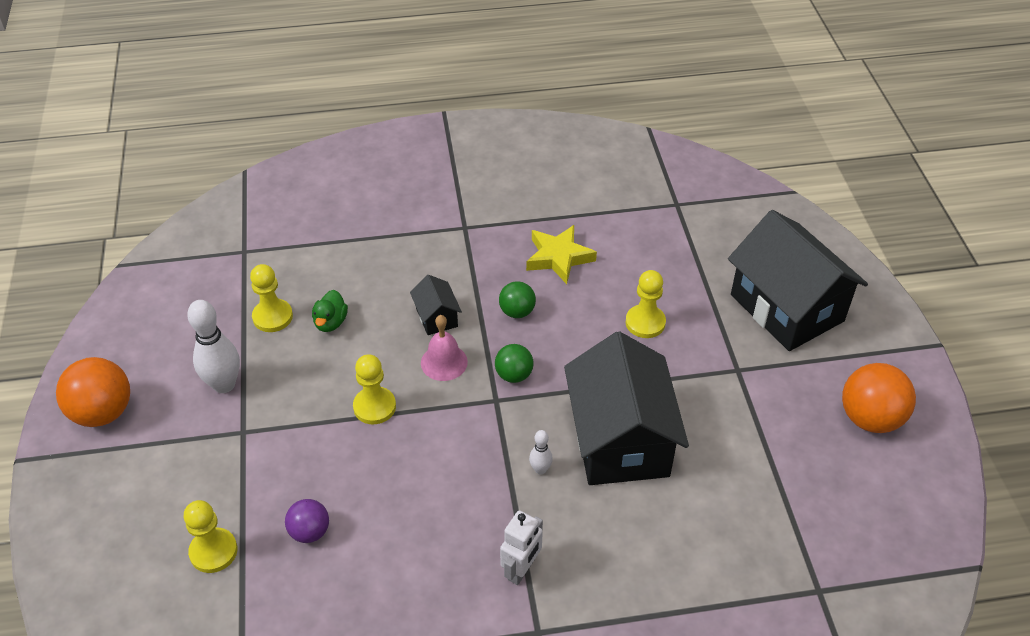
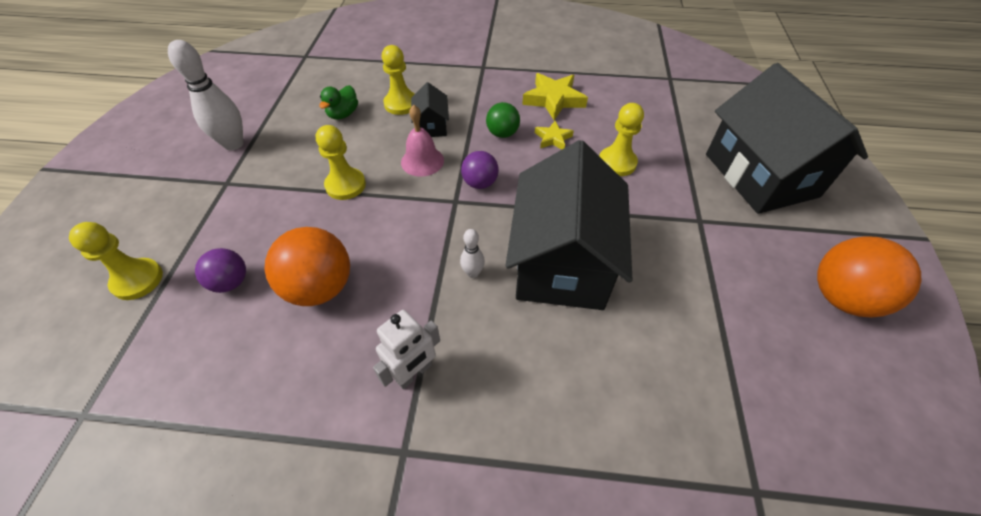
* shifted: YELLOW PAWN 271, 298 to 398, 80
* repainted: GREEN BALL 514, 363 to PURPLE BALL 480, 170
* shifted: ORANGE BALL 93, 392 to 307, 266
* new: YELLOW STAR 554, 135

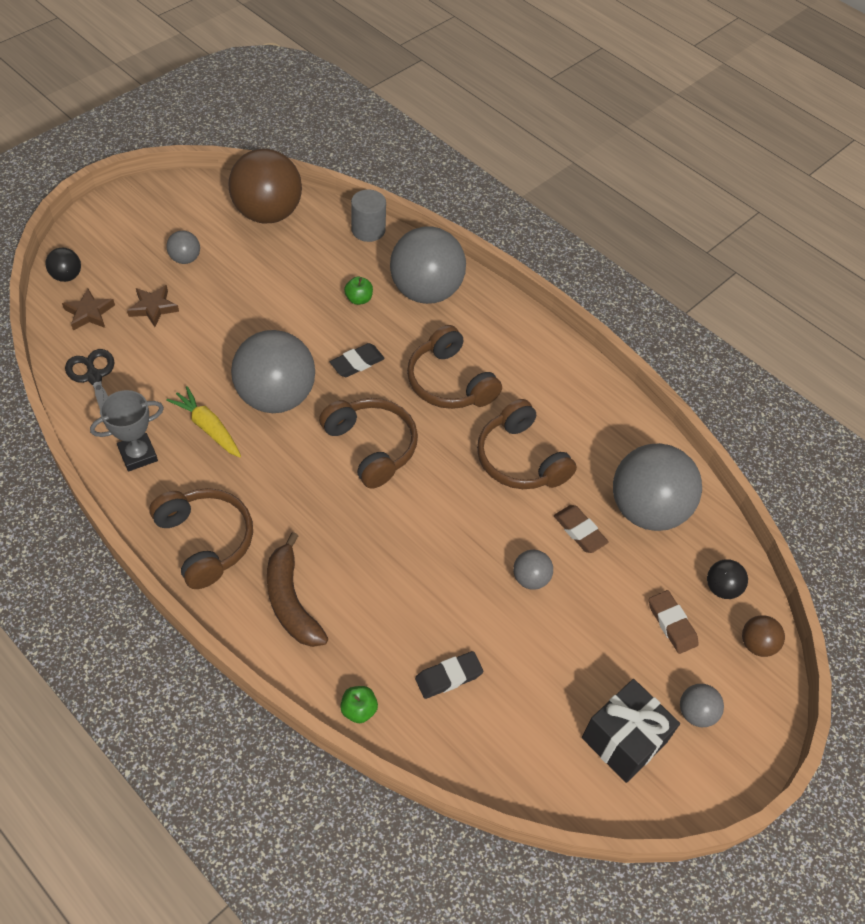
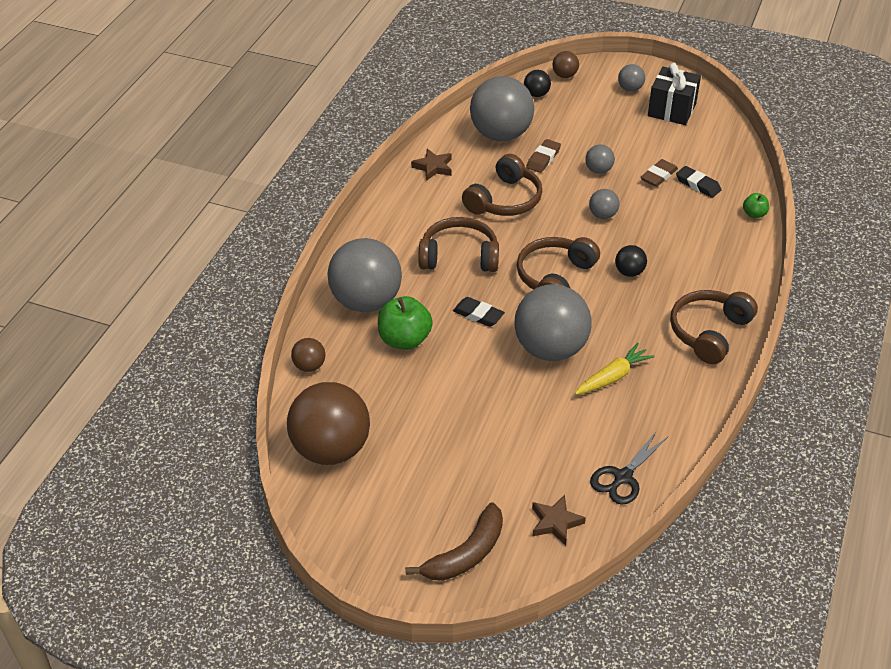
* swapped: GREY CYLINDER 368, 216 to BROWN BALL 308, 355
* shifted: GREY BALL 183, 247 to 604, 204
* shifted: BLACK BALL 63, 265 to 631, 261
* scaled: GREEN APPLE 358, 291 = 405, 323 x1.91
* shifted: BROWN STAR 153, 306 to 431, 165
* rotated: BROWN HEADPHONES 454, 367 = 458, 244 120 degrees counterclockwise
* rotated: YELLOW CARROT 203, 421 = 614, 369 150 degrees counterclockwise
* gone: GREY TROPHY 127, 431
* shifted: BROWN BANANA 297, 589 to 454, 541
* shifted: BROWN ERASER 674, 622 to 659, 173

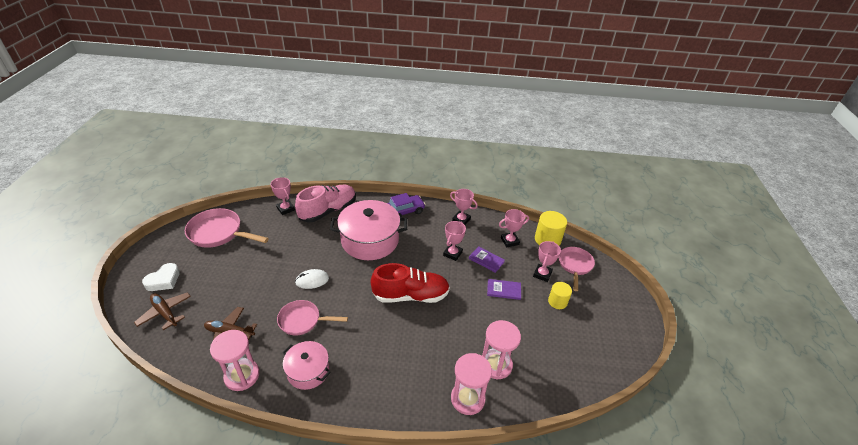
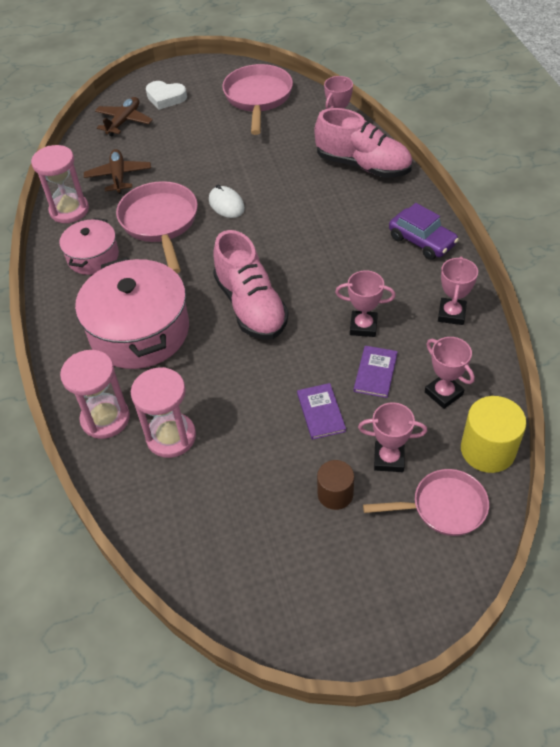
* shifted: PINK POT 368, 230 to 132, 313
* repainted: RED SHOE 410, 283 to PINK SHOE 251, 285
* repainted: YELLOW CYLINDER 560, 295 to BROWN CYLINDER 335, 485
* scaled: PINK PAN 312, 318 = 157, 227 x1.50

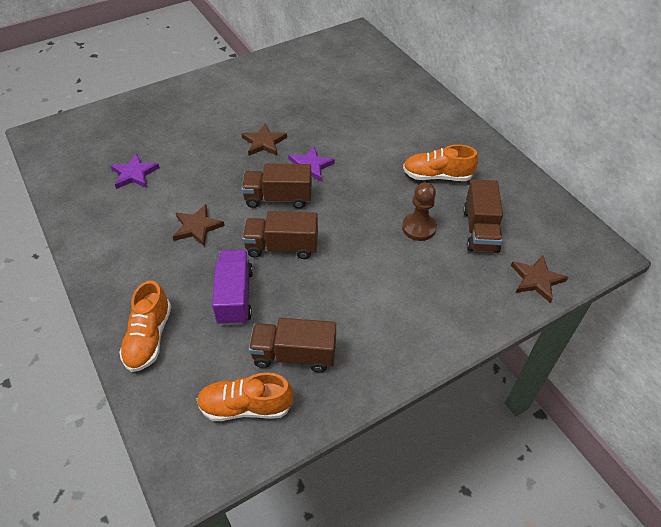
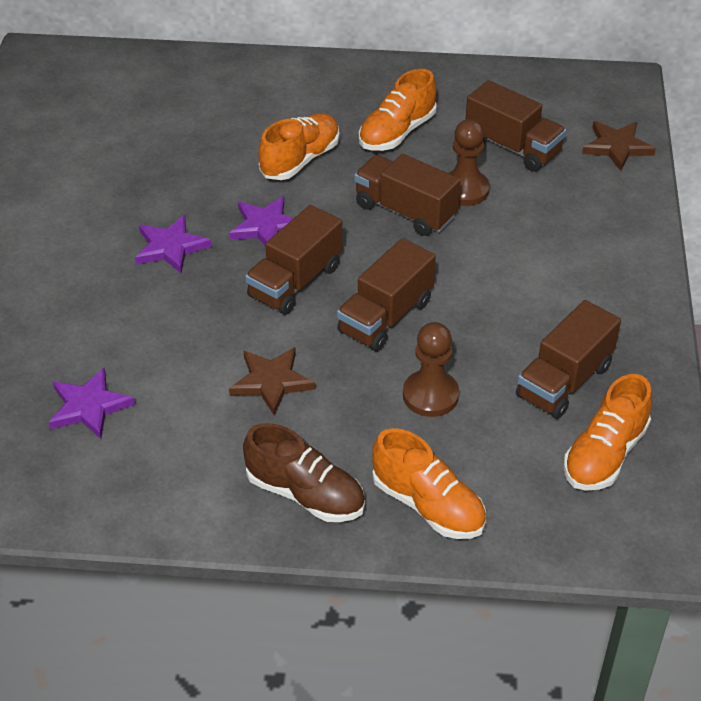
* repainted: BROWN STAR 264, 140 to PURPLE STAR 173, 244
* swapped: PURPLE TRUCK 232, 287 to BROWN PAWN 431, 369
* new: ORANGE SHOE 299, 146
* new: BROWN TRUCK 407, 195
* new: BROWN SHOE 304, 472

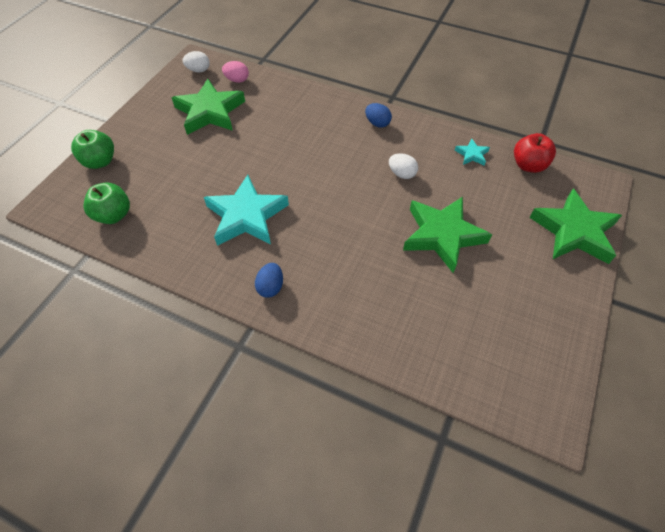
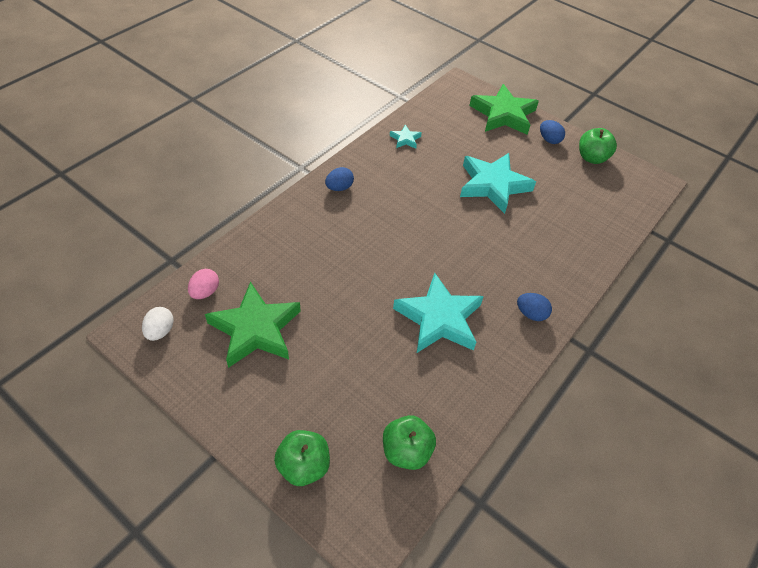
* gone: RED APPLE 535, 153
* gone: WHITE EGG 403, 166
* repainted: GREEN STAR 447, 234 to TURQUOISE STAR 498, 183
* new: BLUE EGG 552, 132
* new: GREEN APPLE 598, 146

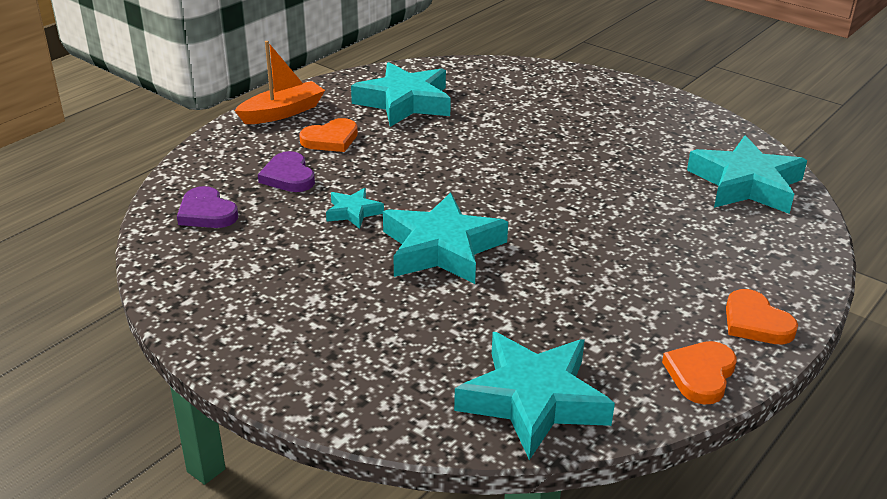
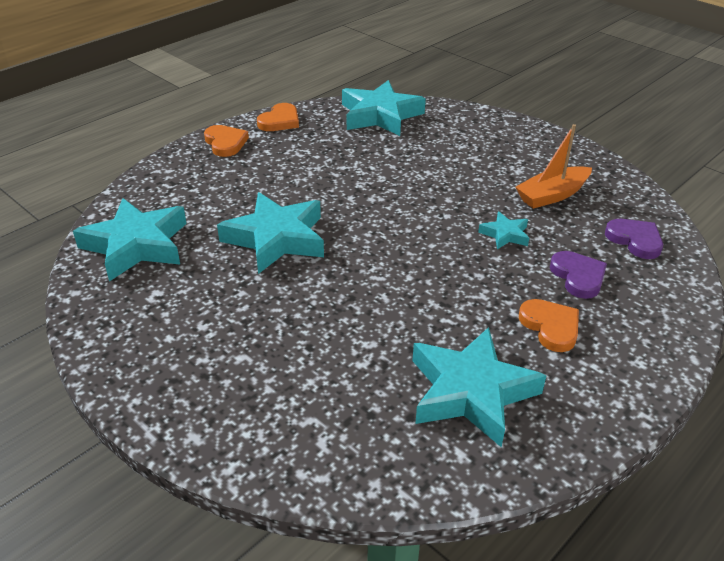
* shifted: ORANGE BOAT 280, 82 to 553, 166
* rotated: ORANGE HEART 328, 135 = 549, 325 90 degrees clockwise
* shifted: TURQUOISE STAR 445, 238 to 270, 233

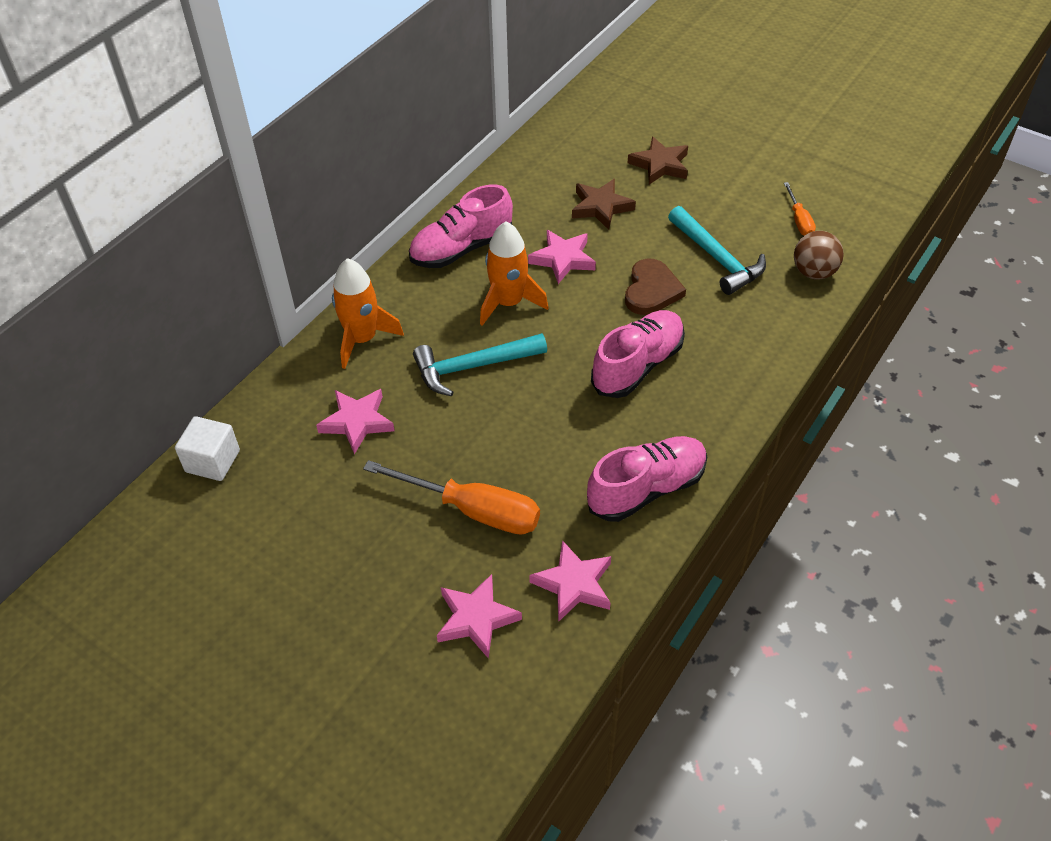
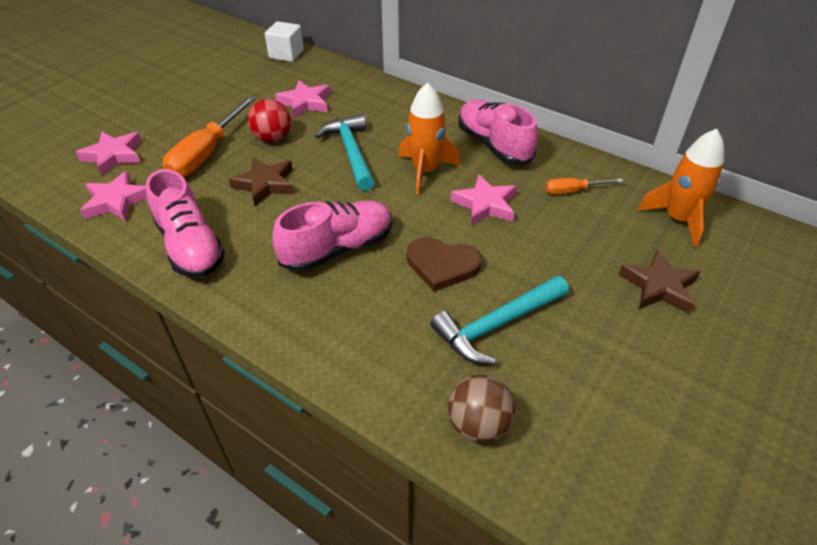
* shifted: BROWN STAR 604, 204 to 261, 181
* shifted: ORANGE SCREWDRIVER 800, 209 to 584, 186
* shifted: ORANGE ROCKET 368, 313 to 680, 188
* rotated: PINK SHOE 638, 354 = 332, 236 75 degrees counterclockwise
* new: RED BALL 269, 120

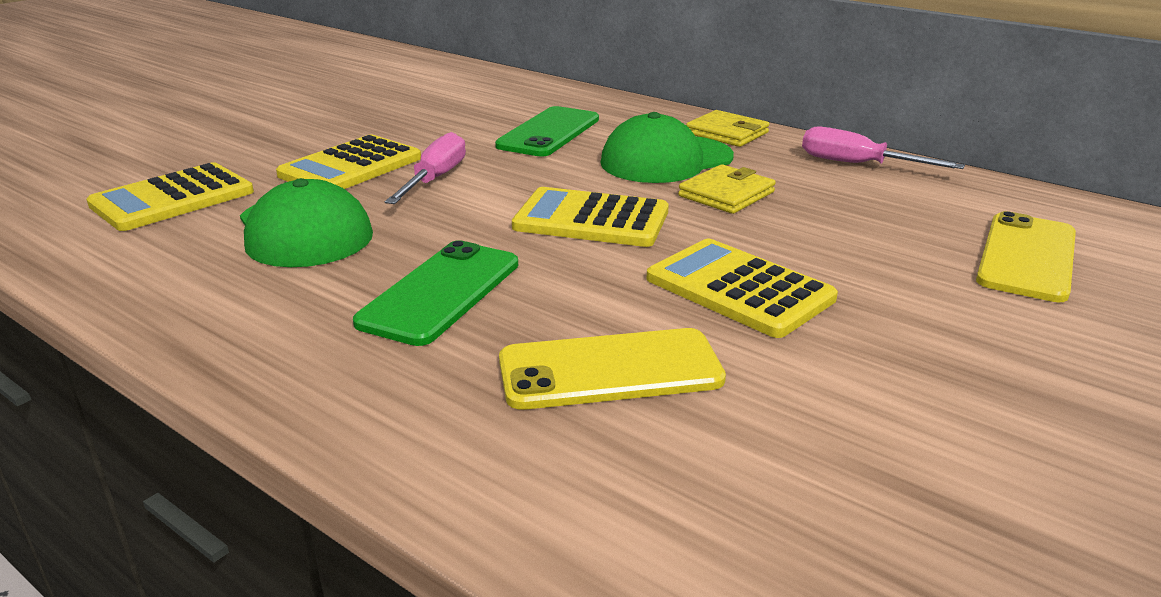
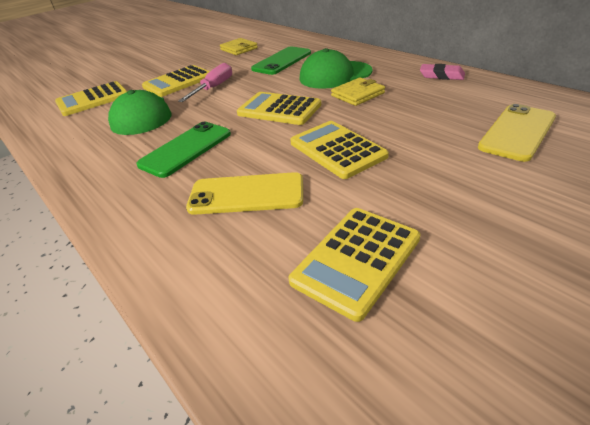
* shifted: YELLOW WALLET 727, 128 to 239, 46
* swapped: PINK SCREWDRIVER 883, 148 to PINK ERASER 442, 72
* new: YELLOW CALCULATOR 354, 265

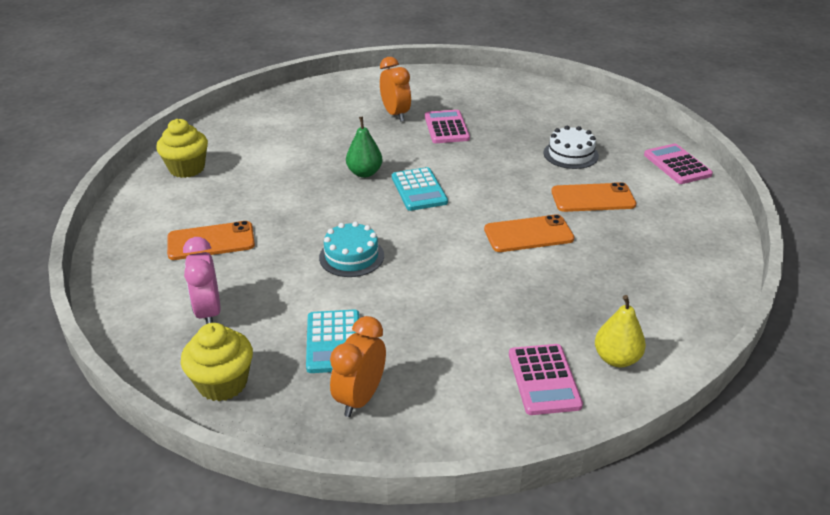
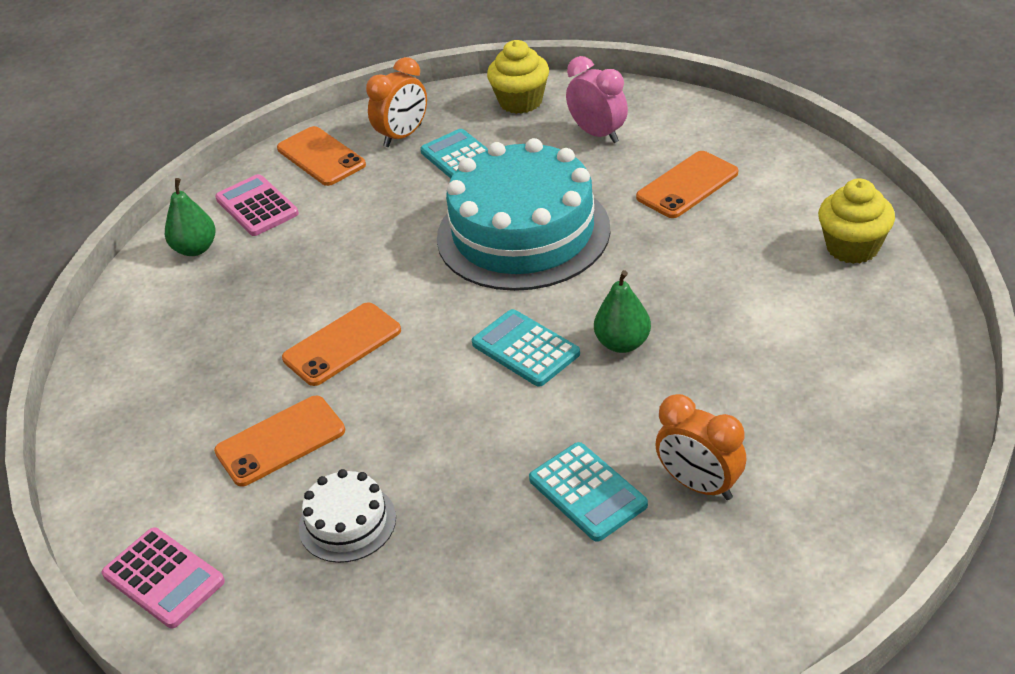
* repainted: PINK CALCULATOR 447, 126 to TURQUOISE CALCULATOR 588, 492
* scaled: TURQUOISE CAKE 351, 249 = 523, 214 x2.20
* repainted: YELLOW PEAR 620, 331 to GREEN PEAR 190, 217
* rotated: ORANGE CLOCK 358, 366 = 396, 102 45 degrees clockwise
* new: ORANGE PHONE 321, 156

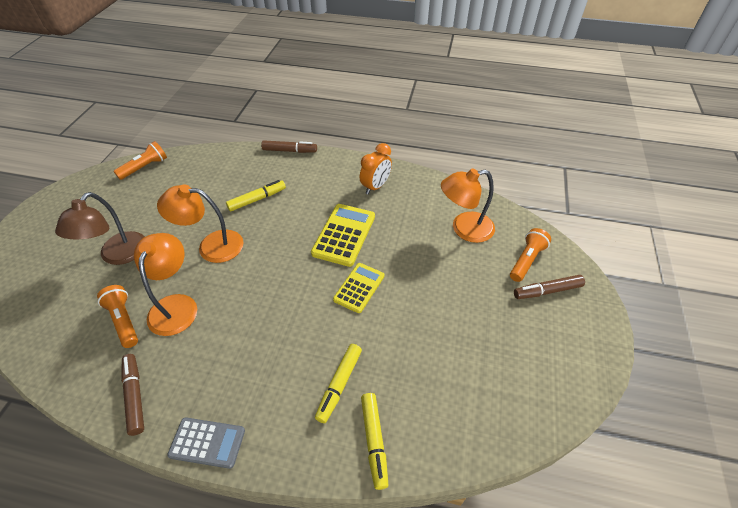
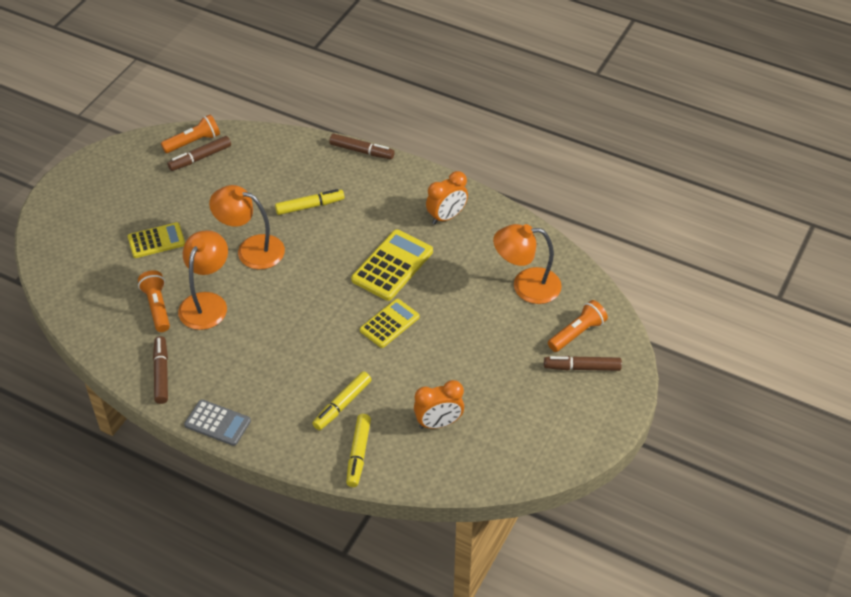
* swapped: BROWN LAMP 100, 228 to YELLOW CALCULATOR 156, 240
* new: BROWN MARKER 199, 153
* new: ORANGE CLOCK 439, 404

